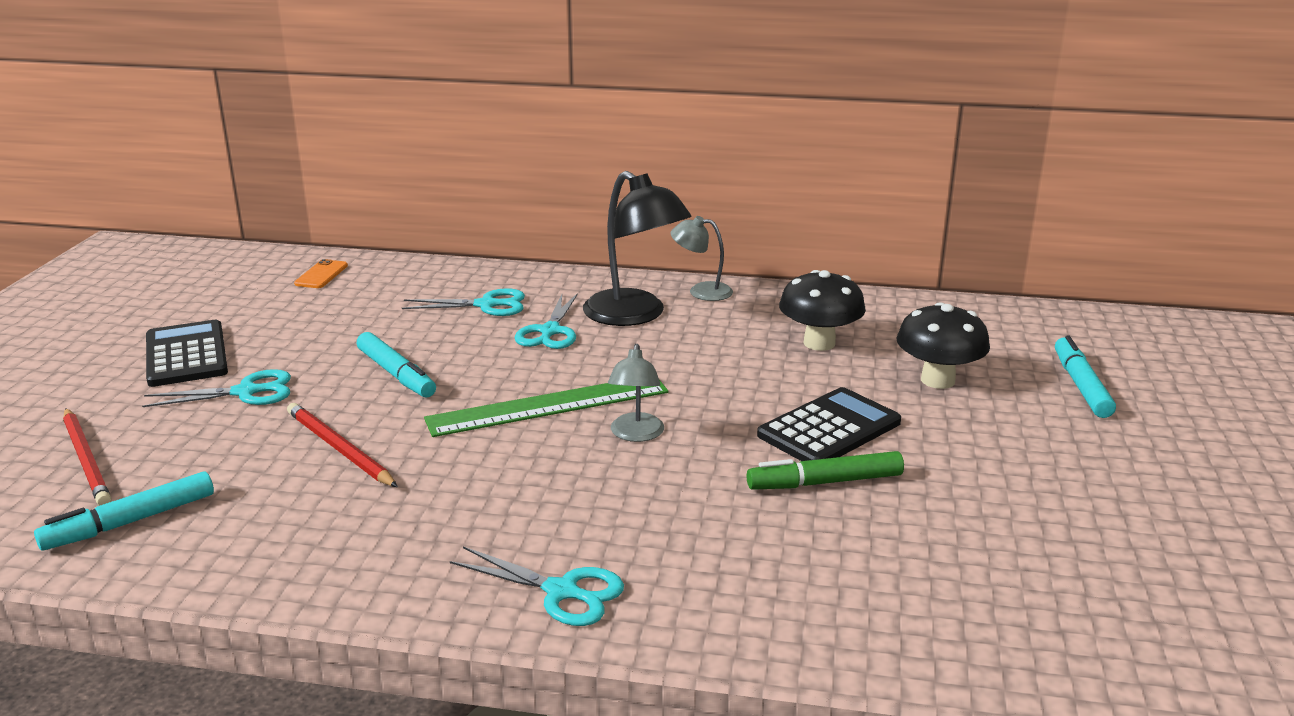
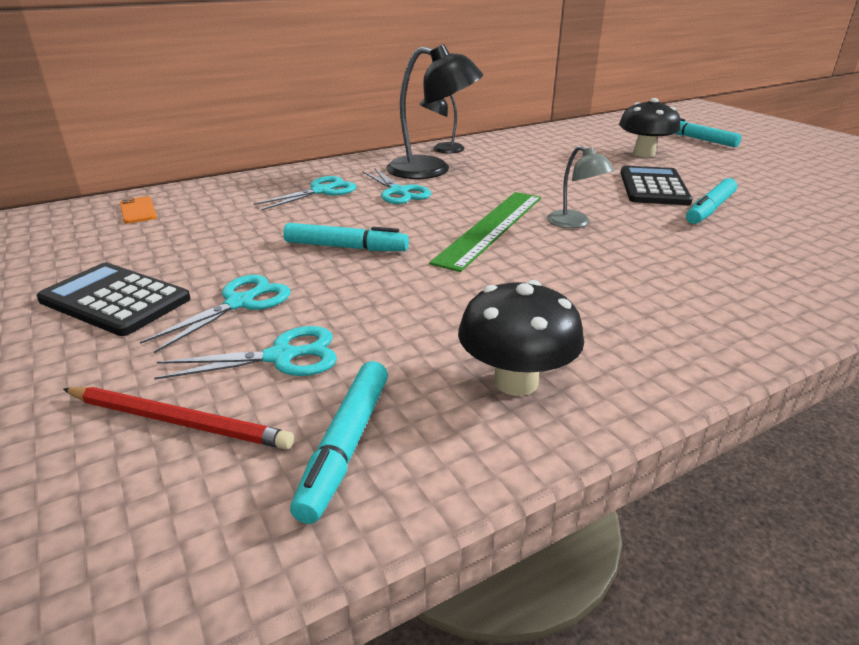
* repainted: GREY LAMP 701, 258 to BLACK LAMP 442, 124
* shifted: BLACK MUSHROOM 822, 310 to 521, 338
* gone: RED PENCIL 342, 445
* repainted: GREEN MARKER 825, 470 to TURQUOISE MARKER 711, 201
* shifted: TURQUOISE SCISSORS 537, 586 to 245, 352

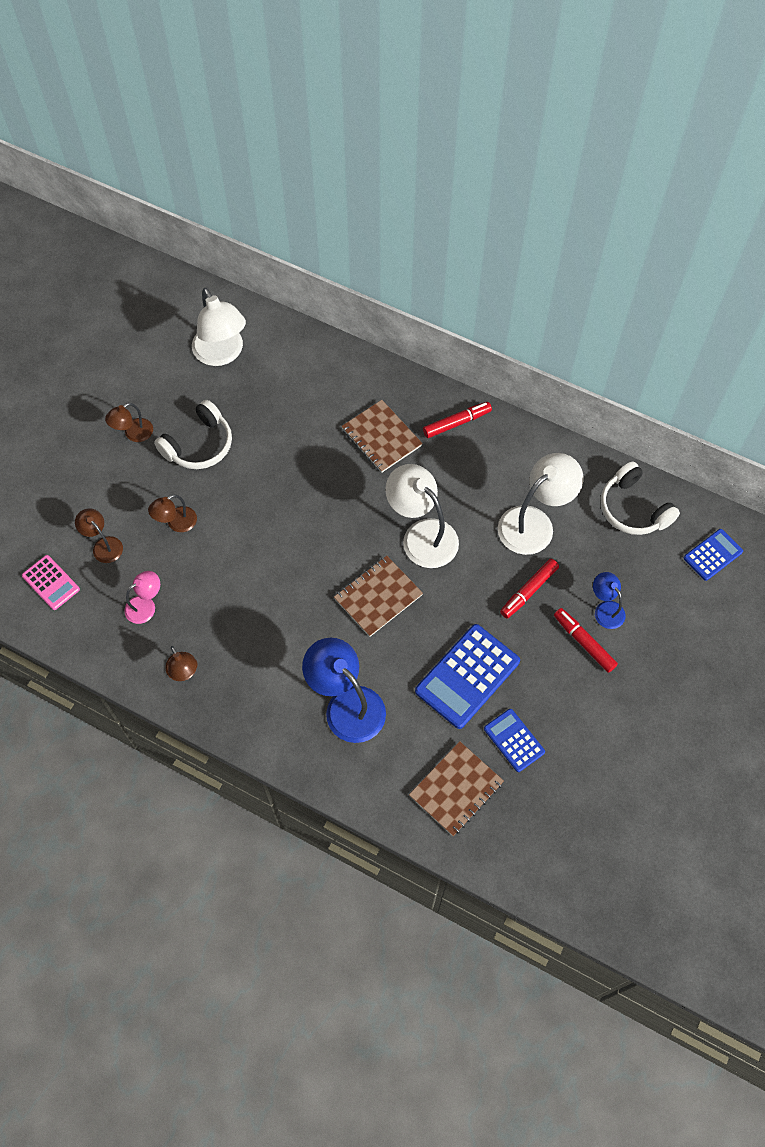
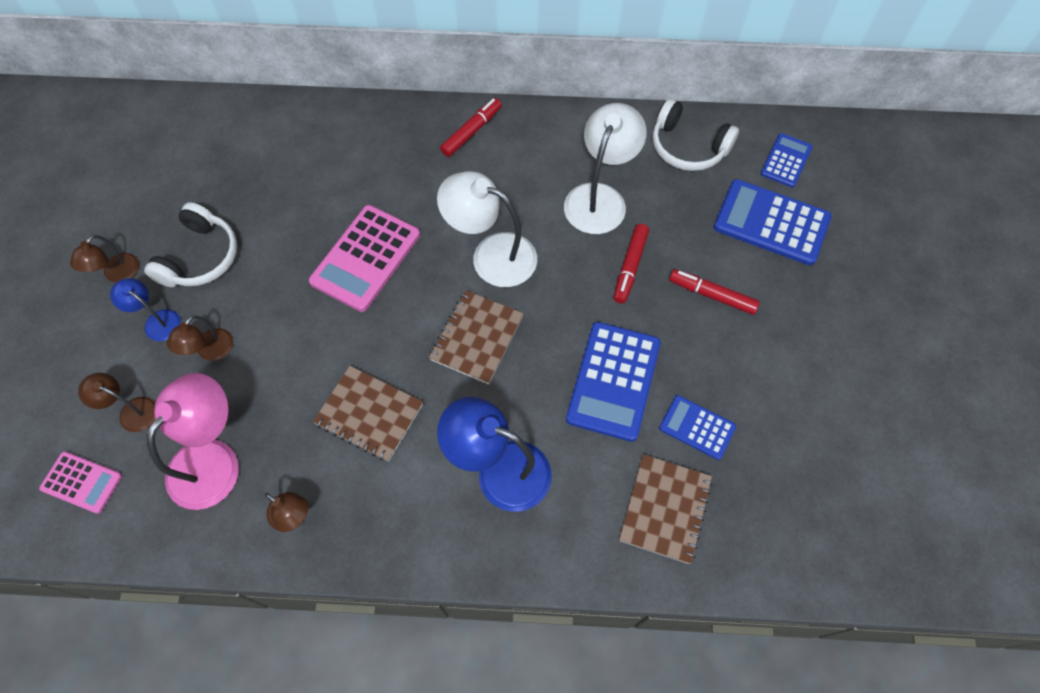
* gone: WHITE LAMP 219, 327
* shifted: BROWN NOTEBOOK 382, 436 to 368, 413
* scaled: PINK LAMP 142, 597 = 193, 441 x1.87
* shifted: BLUE LAMP 609, 600 to 145, 309
* new: BLUE CALCULATOR 773, 222
* new: PINK CALCULATOR 364, 258

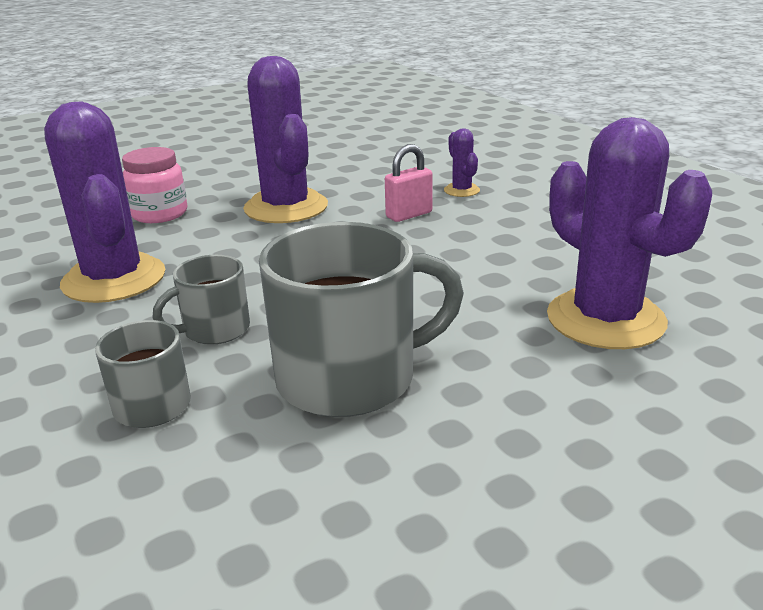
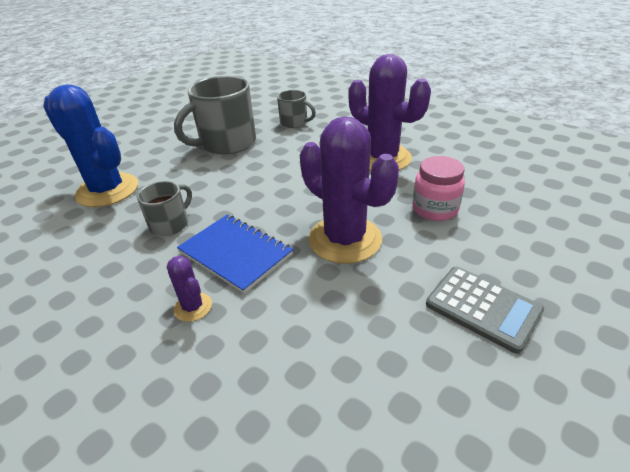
* repainted: PURPLE CACTUS 629, 233 to BLUE CACTUS 90, 146
* swapped: PINK PADLOCK 409, 183 to BLUE NOTEBOOK 235, 254
* shifted: GREY MUG 201, 300 to 164, 208
* new: GREY CALCULATOR 485, 310

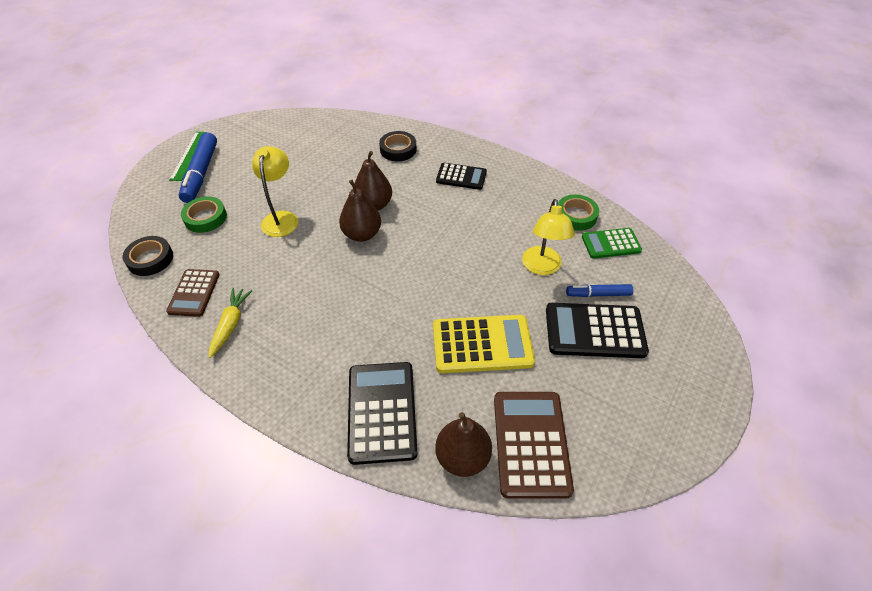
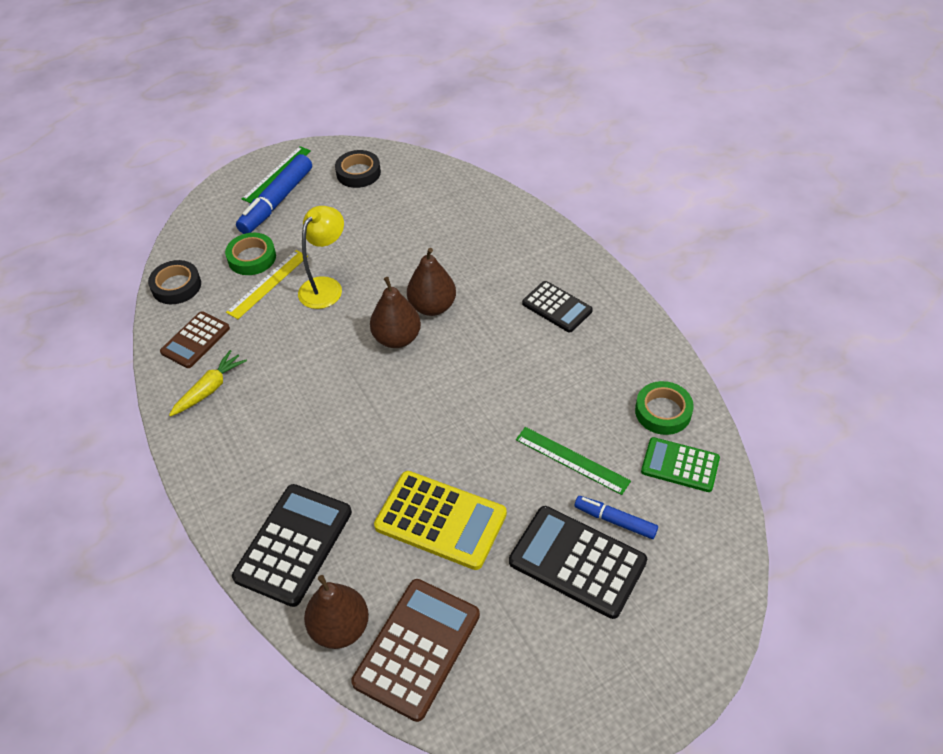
* shifted: BLACK TAPE 397, 146 to 358, 169
* swapped: YELLOW LAMP 548, 237 to GREEN RULER 573, 461
* new: YELLOW RULER 267, 284

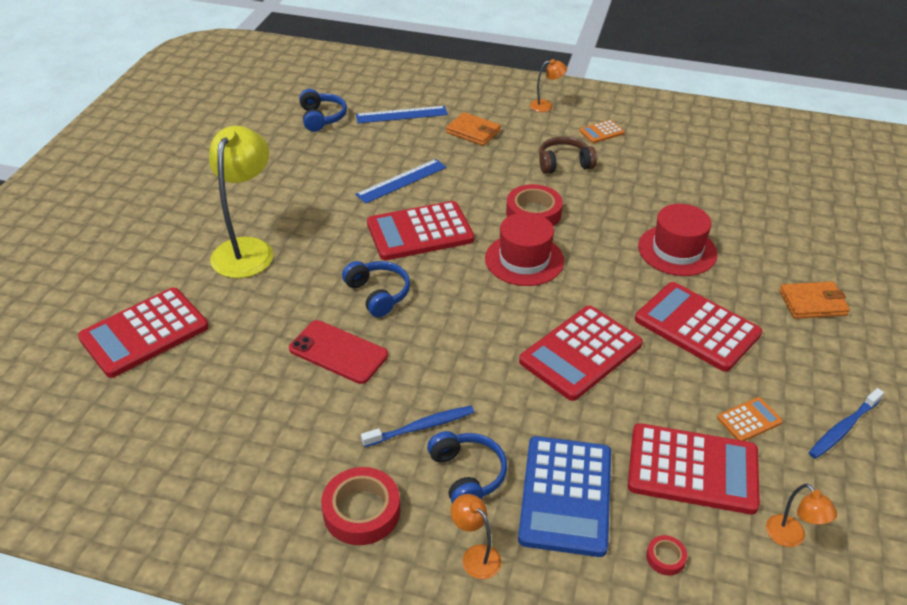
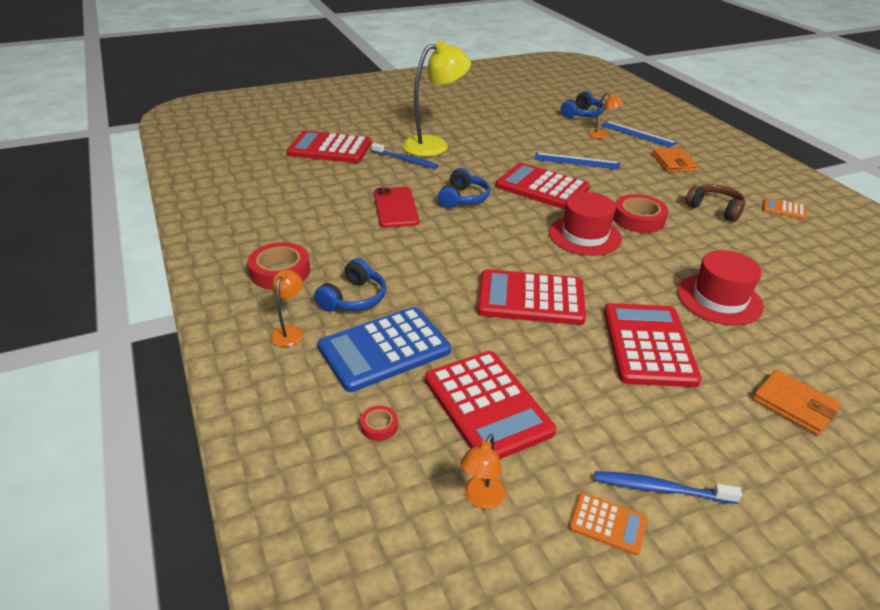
* shifted: ORANGE LAMP 548, 85 to 606, 116
* shifted: ORANGE CALCULATOR 750, 419 to 608, 524
* shifted: BLUE TOOTHBRUSH 417, 426 to 405, 156

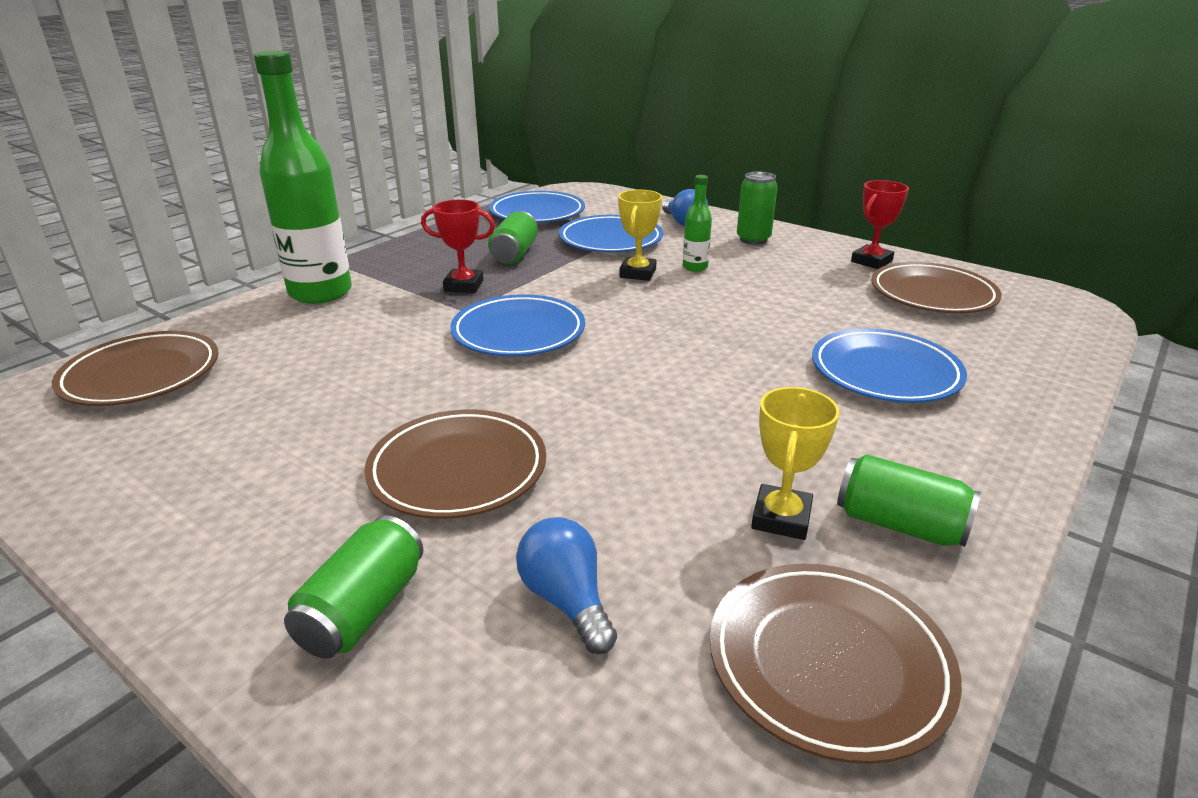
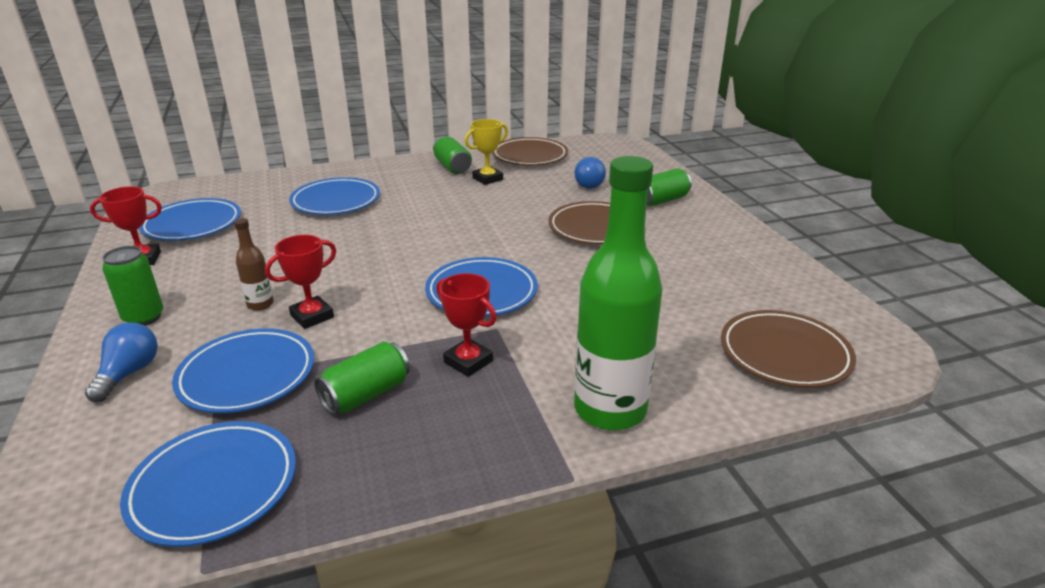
* repainted: GREEN BOTTLE 697, 223 to BROWN BOTTLE 254, 264
* repainted: YELLOW TROPHY 640, 235 to RED TROPHY 300, 282
* repainted: BROWN PLATE 936, 287 to BLUE PLATE 190, 219

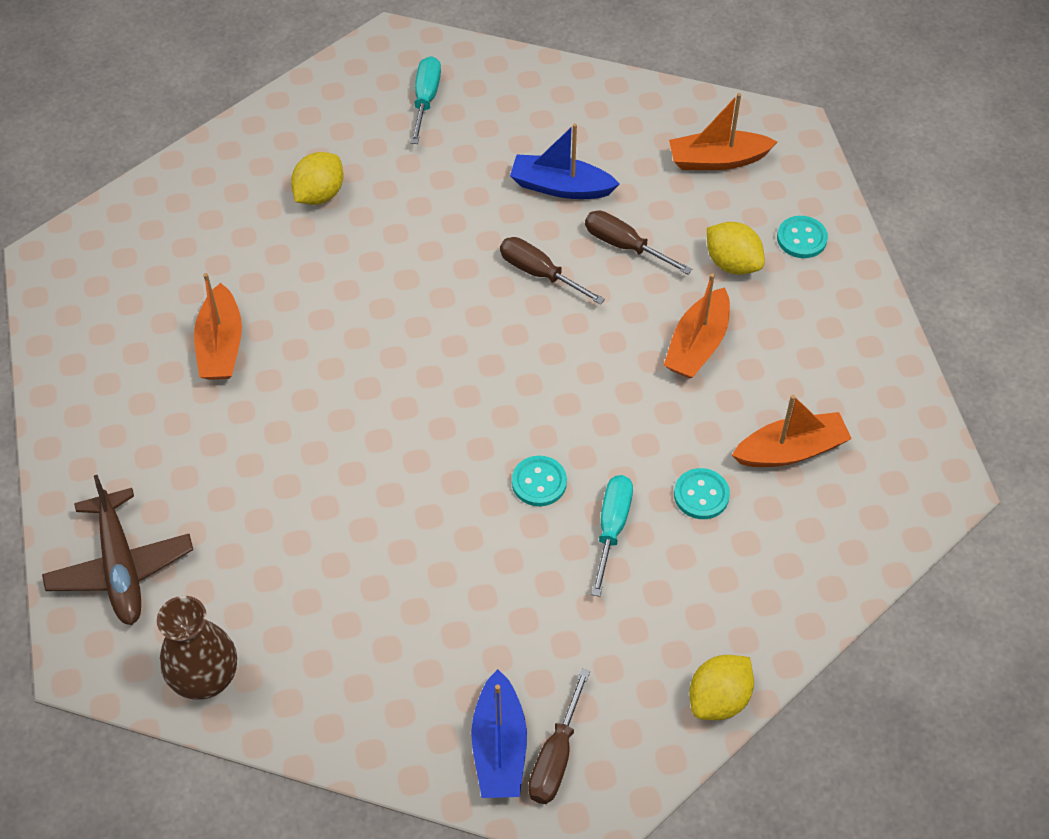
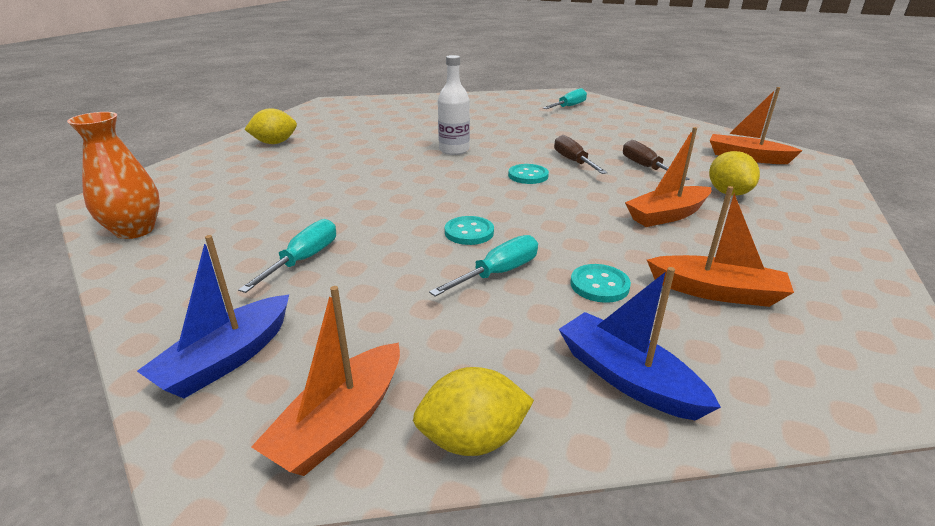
* shifted: BLUE BOAT 565, 161 to 640, 344
* shifted: YELLOW LEMON 317, 178 to 270, 126
* shifted: TURQUOISE BUTTON 802, 237 to 528, 174
* shifted: ORANGE BOAT 218, 326 to 325, 381
* gone: BROWN PLANE 117, 550
* repainted: BROWN VASE 197, 648 to ORANGE VASE 113, 175
* gone: BROWN SCREWDRIVER 559, 736
* new: WHITE BOTTLE 454, 105
* new: TURQUOISE SCREWDRIVER 287, 256

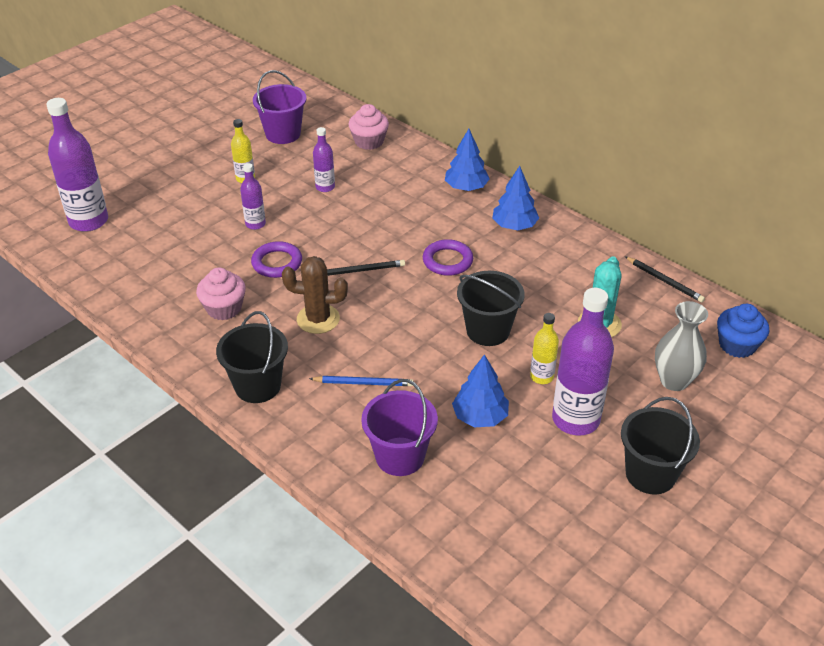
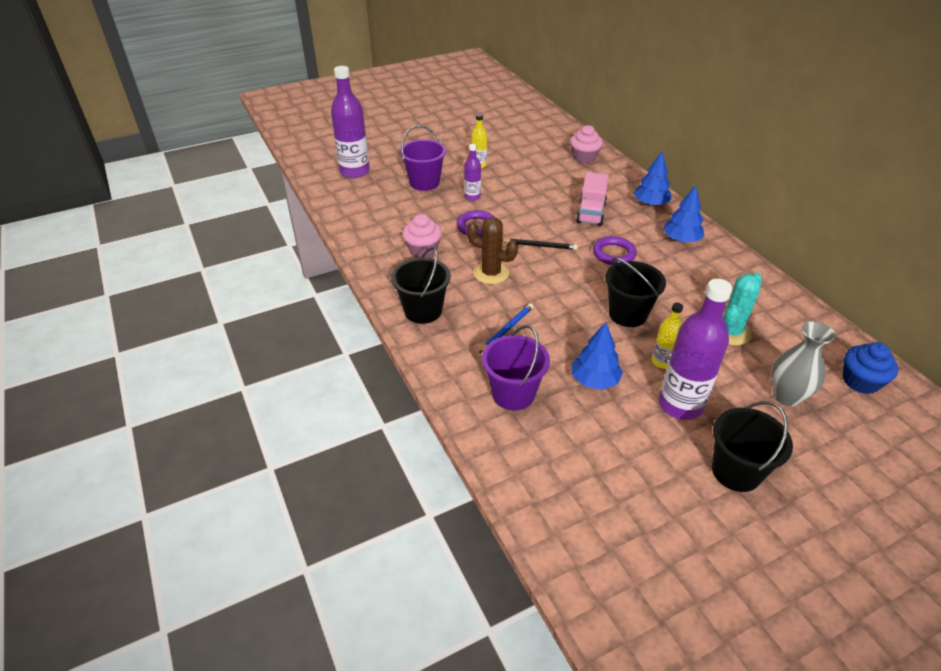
* shifted: PURPLE BUCKET 280, 107 to 423, 158
* gone: PURPLE BOTTLE 324, 159
* gone: BLACK PENCIL 665, 279
* rotated: BLUE PENCIL 361, 381 = 506, 328 75 degrees counterclockwise
* new: PINK TRUCK 592, 199

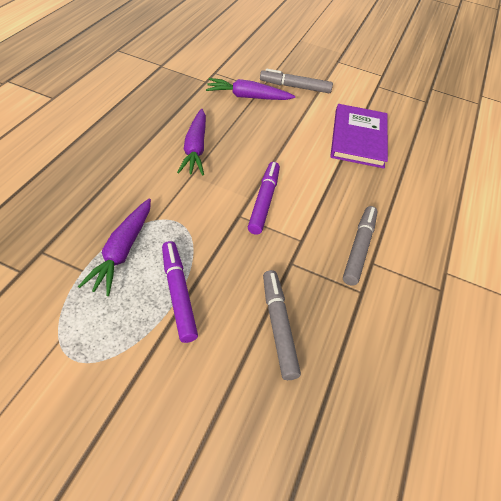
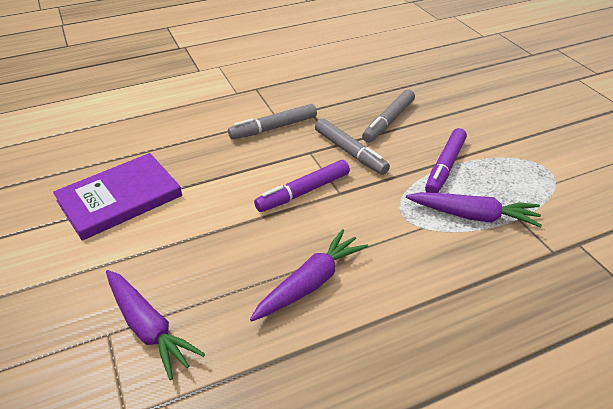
* shifted: GREY MARKER 296, 81 to 352, 147
* rotated: PURPLE CARROT 114, 247 = 474, 209 45 degrees clockwise

